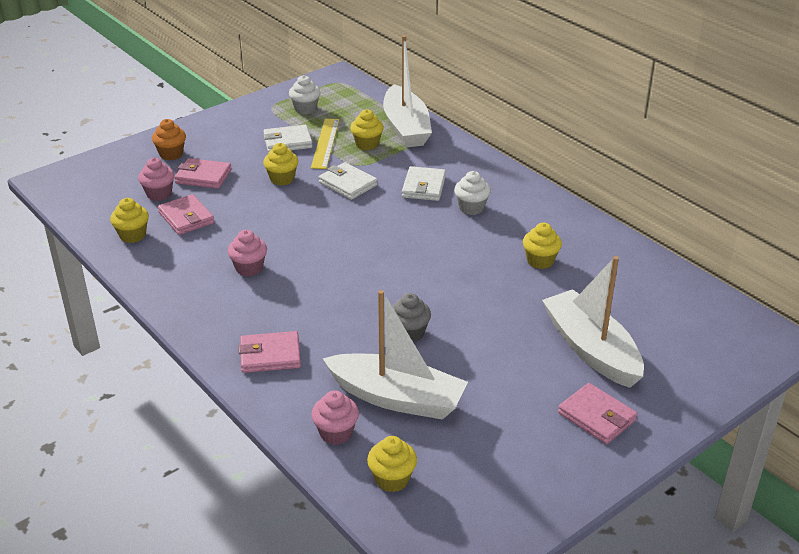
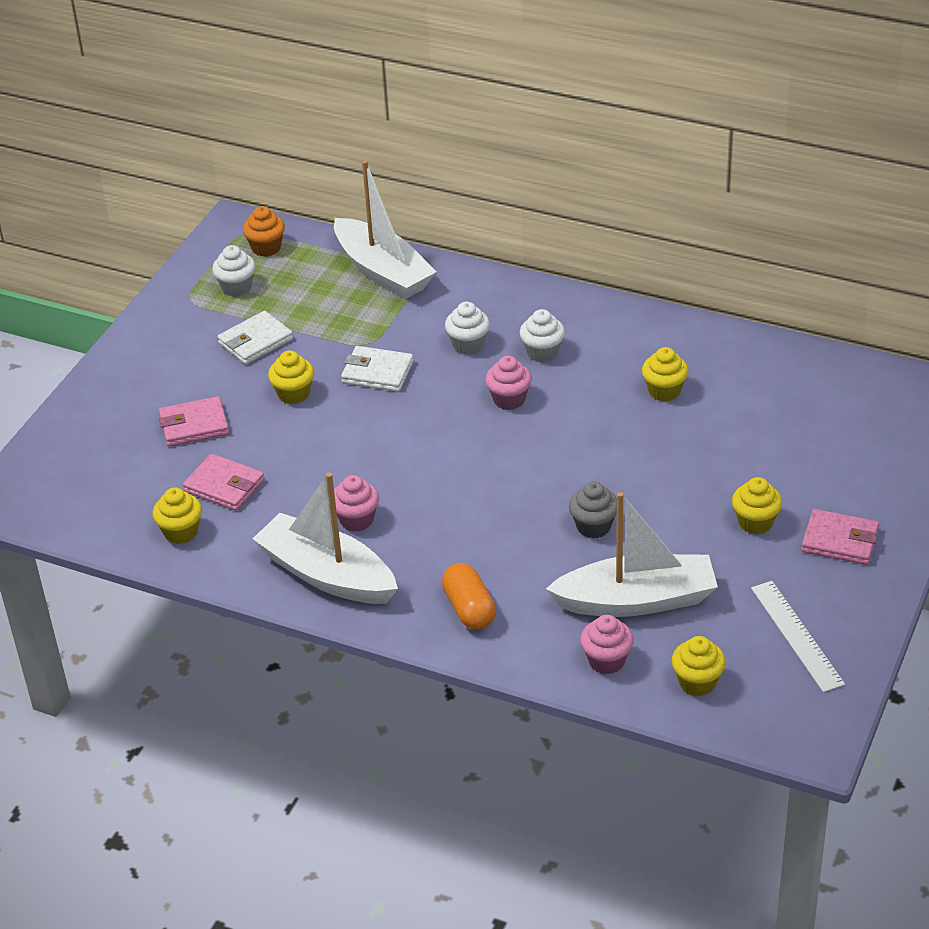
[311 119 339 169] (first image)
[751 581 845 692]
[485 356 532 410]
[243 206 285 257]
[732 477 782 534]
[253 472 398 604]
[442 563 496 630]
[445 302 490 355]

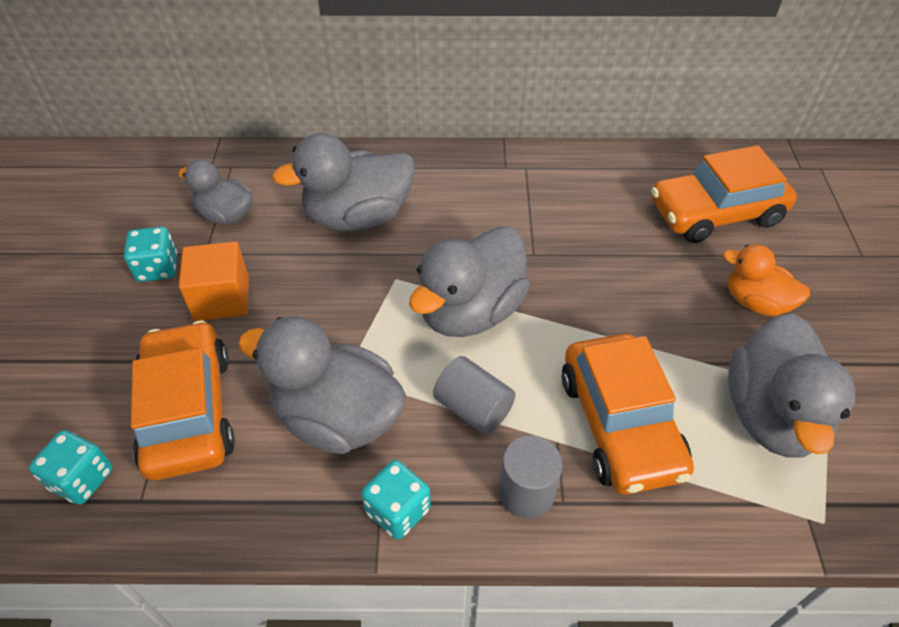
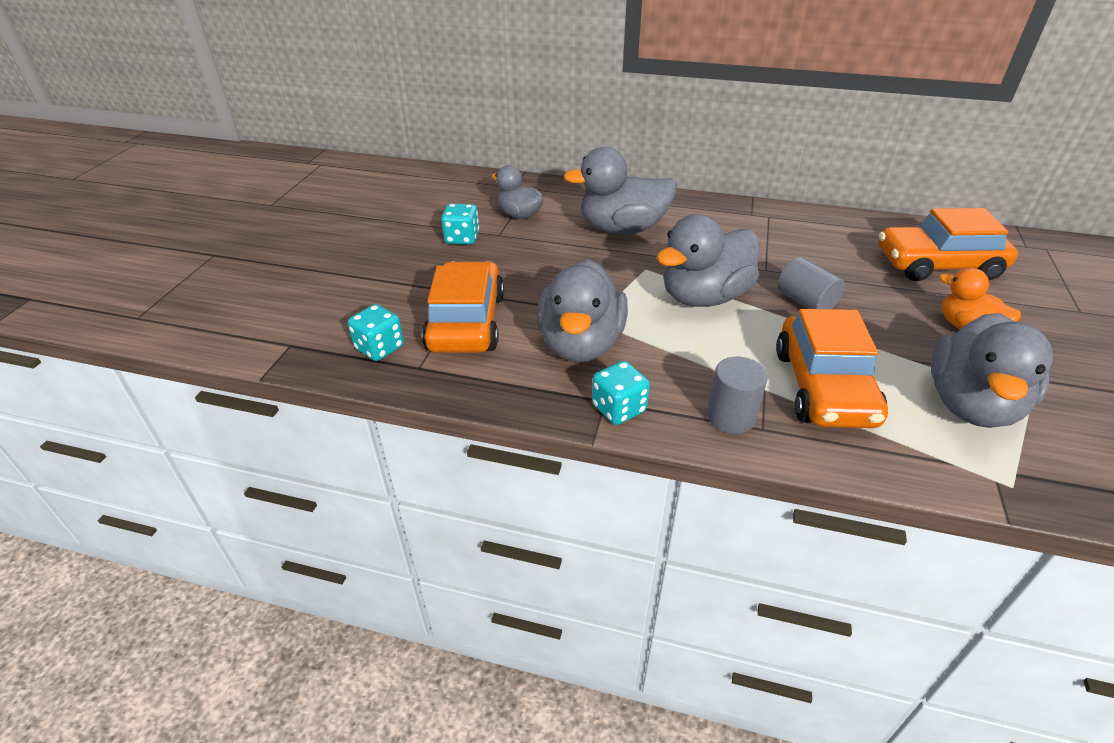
[179 241 249 321] (first image)
[778 257 845 309]
[537 259 628 362]

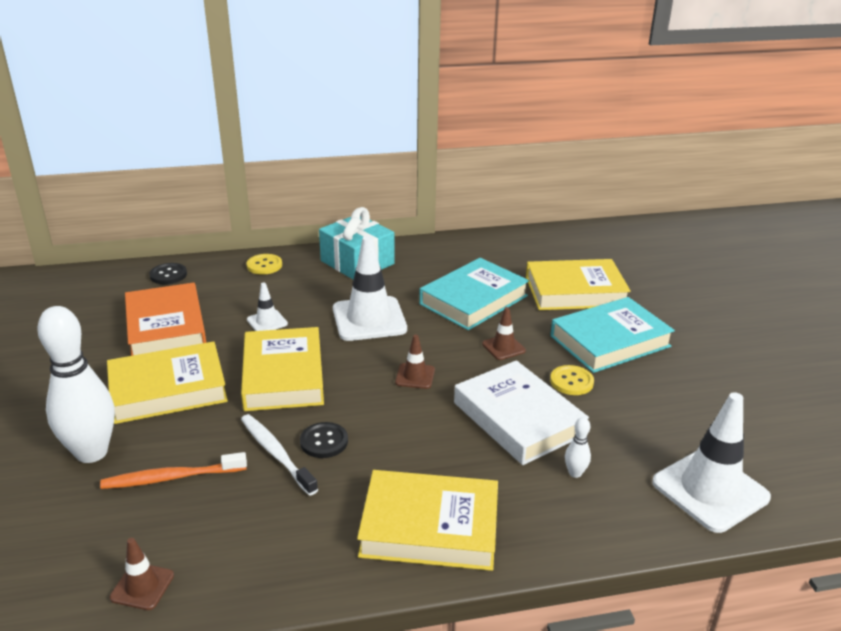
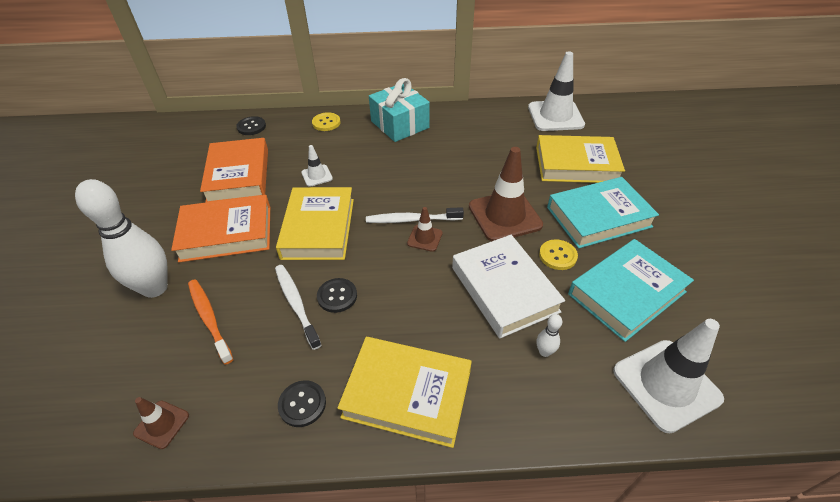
[278 380 326 427]
[366 207 464 223]
[528 51 585 131]
[568 239 694 342]
[171 195 270 262]
[188 279 234 365]
[469 147 543 241]

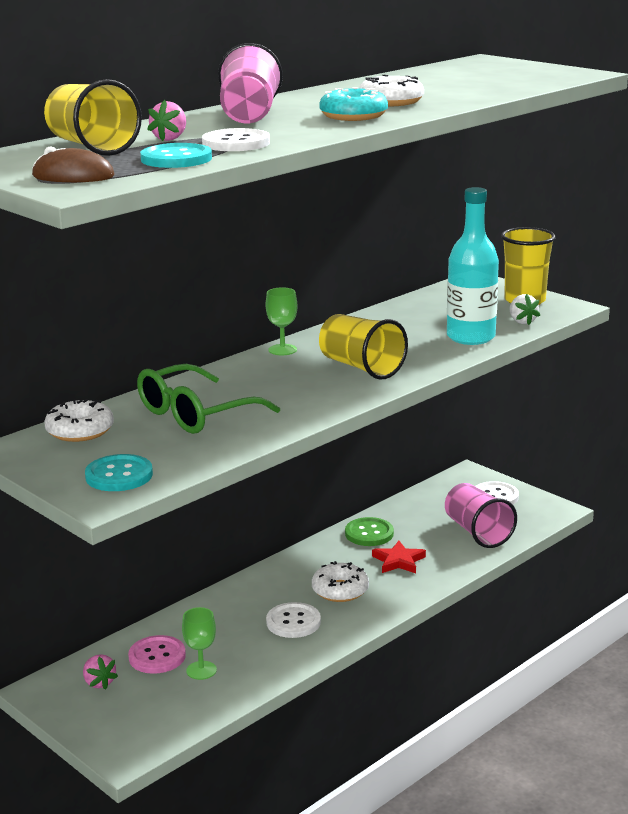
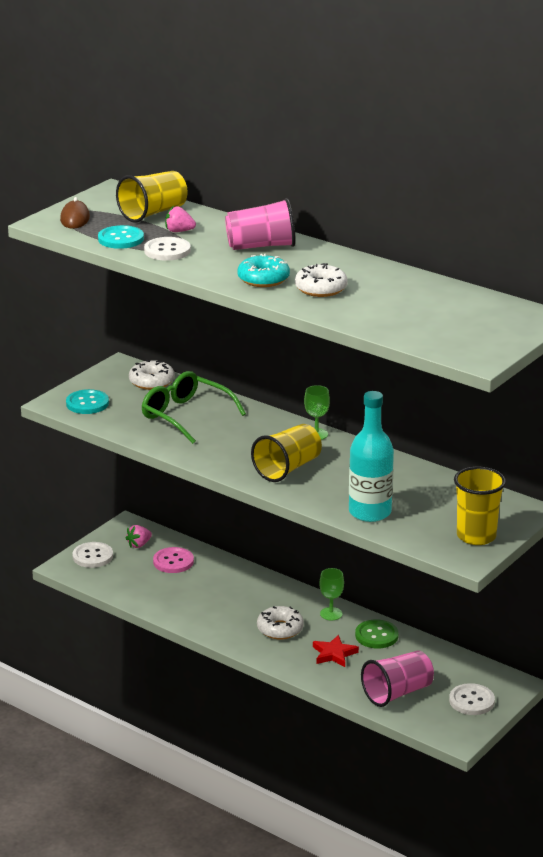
[510 294 540 325] (first image)
[319 568 344 621]
[72 542 113 568]

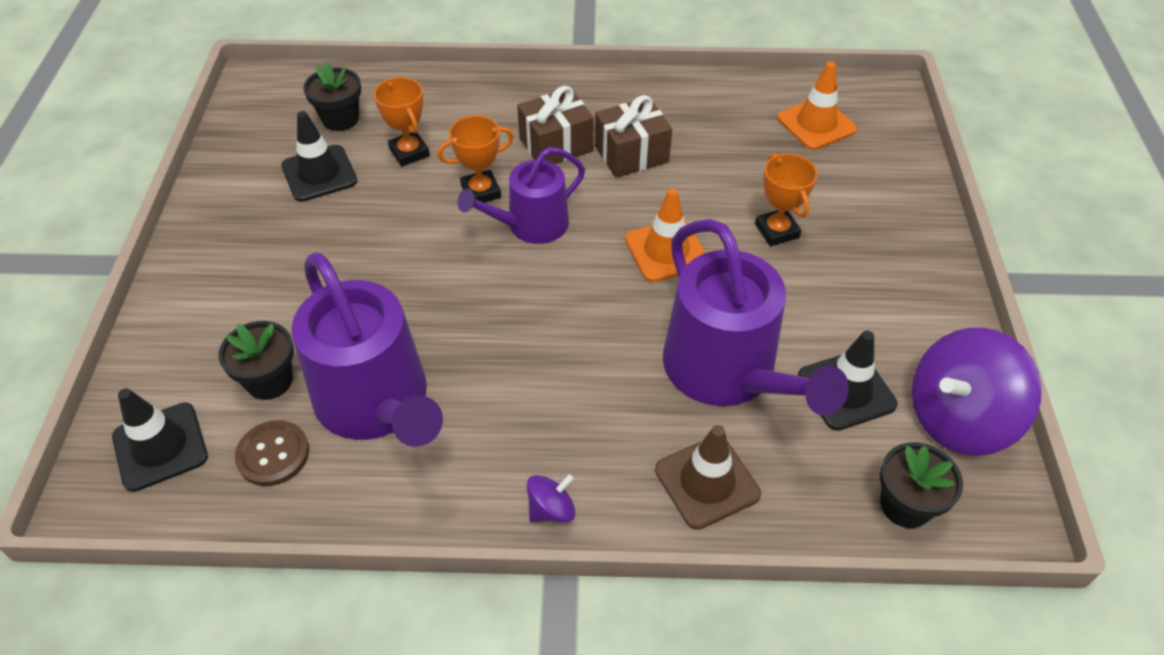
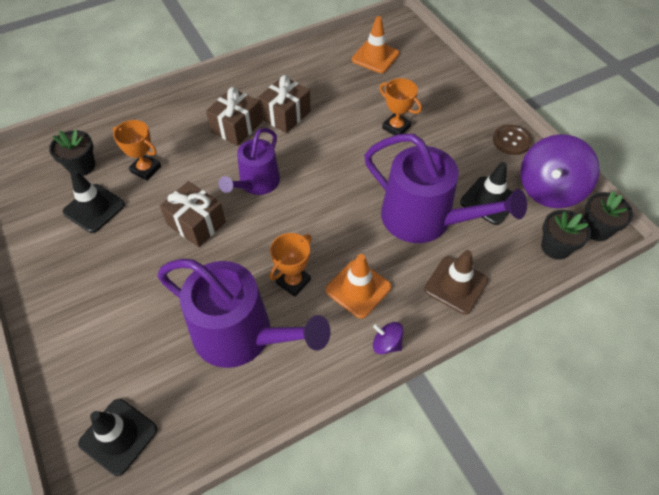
[160 181 226 247]
[584 191 633 241]
[493 125 532 155]
[269 233 312 297]
[326 254 391 319]
[373 322 404 355]

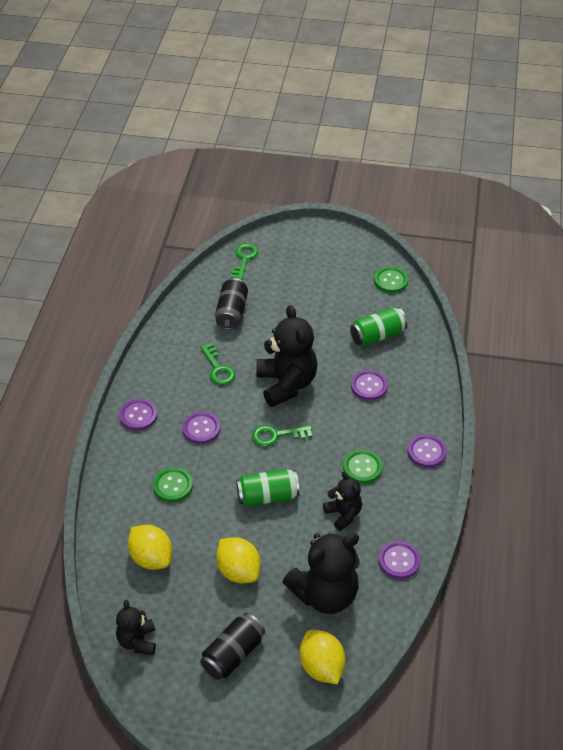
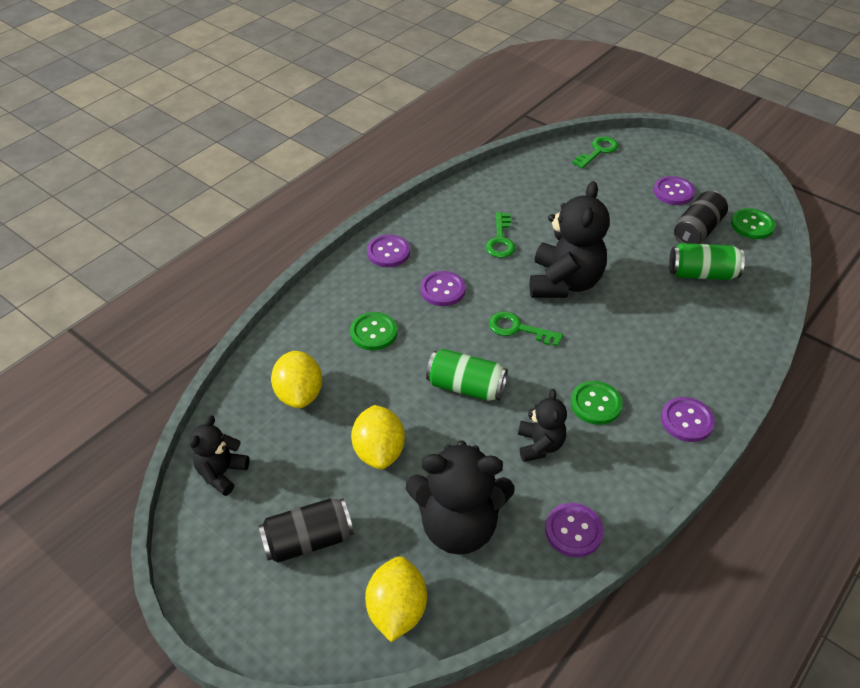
[674 191 728 244]
[653 176 695 205]

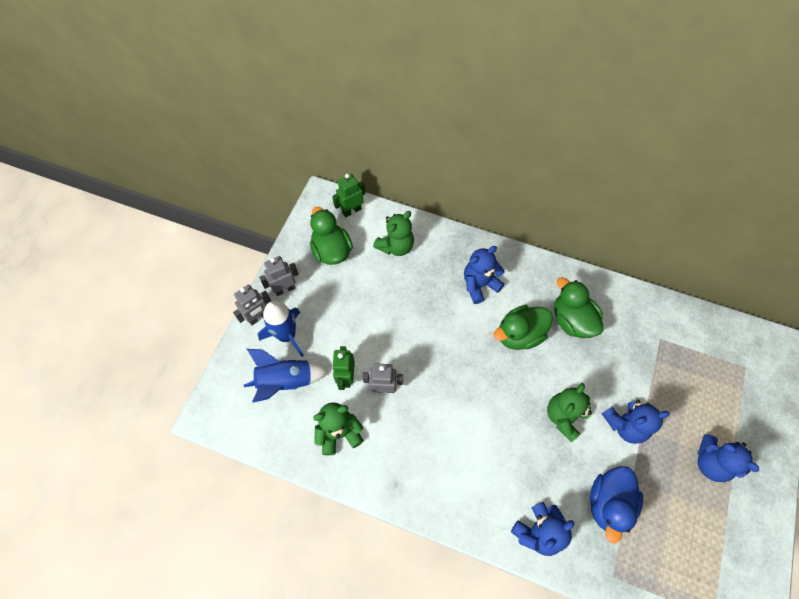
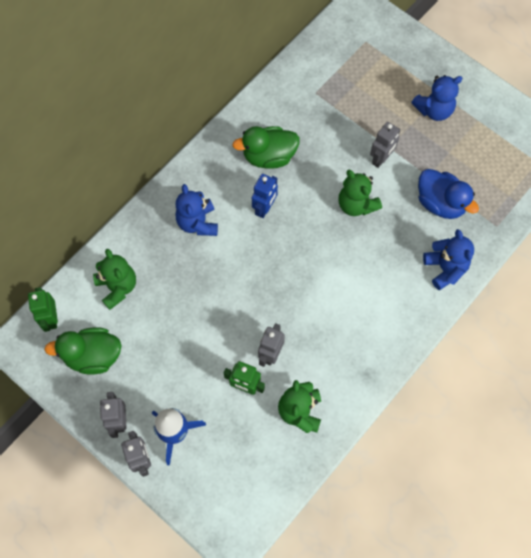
[244 349 329 403] (first image)
[252 174 278 218]
[370 122 400 168]

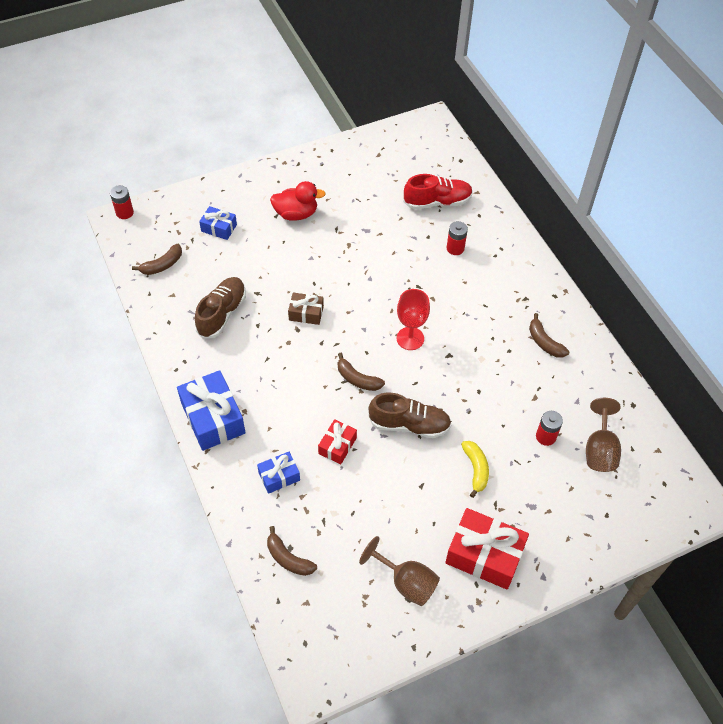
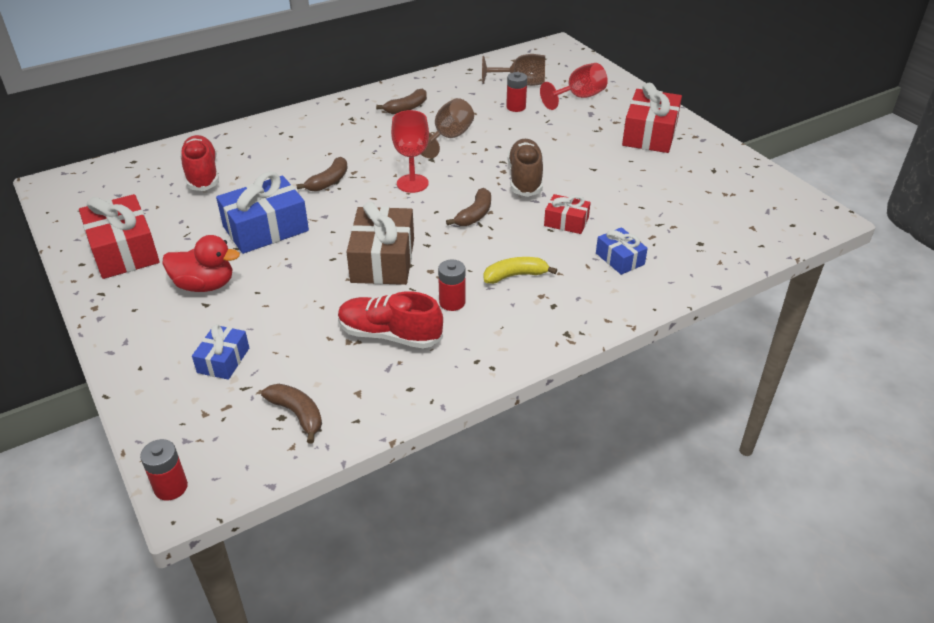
[79 194 160 279]
[540 63 608 110]
[216 171 309 254]
[296 157 348 192]
[421 98 474 158]
[438 259 465 311]
[483 257 557 284]
[338 291 443 349]
[163 235 240 292]
[347 201 414 285]

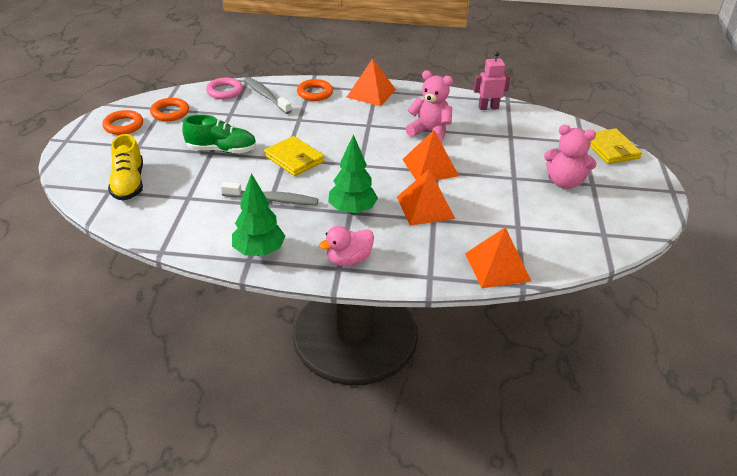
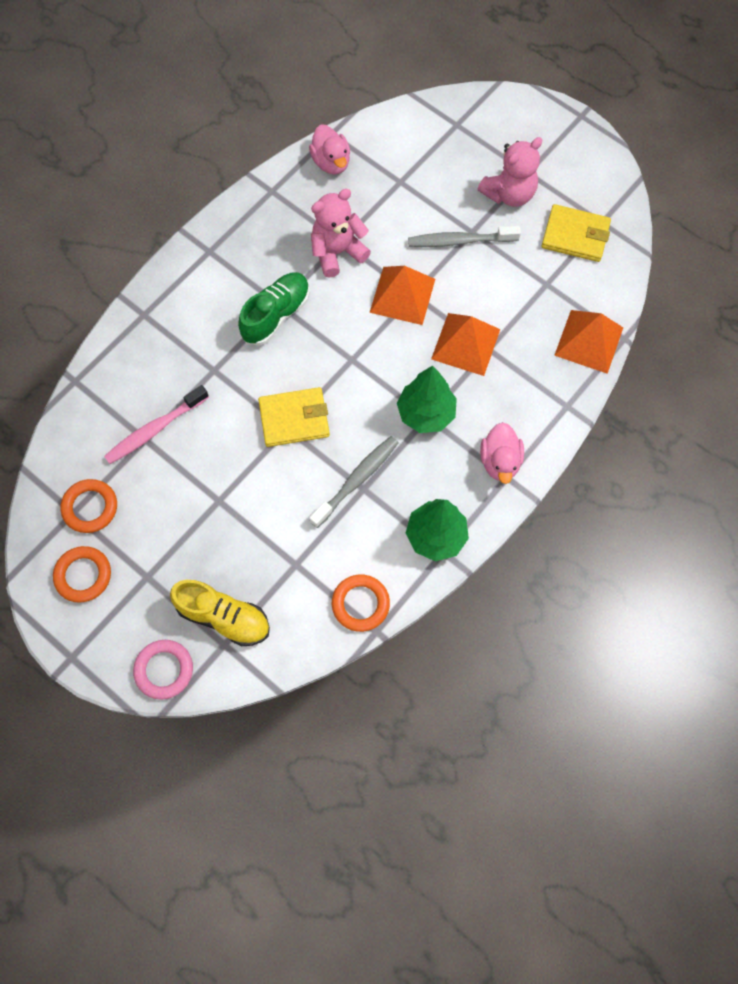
[347 58 396 106] (first image)
[104 385 209 464]
[238 272 310 346]
[133 640 193 700]
[408 226 521 247]
[332 575 390 632]
[542 204 611 262]
[309 124 350 174]

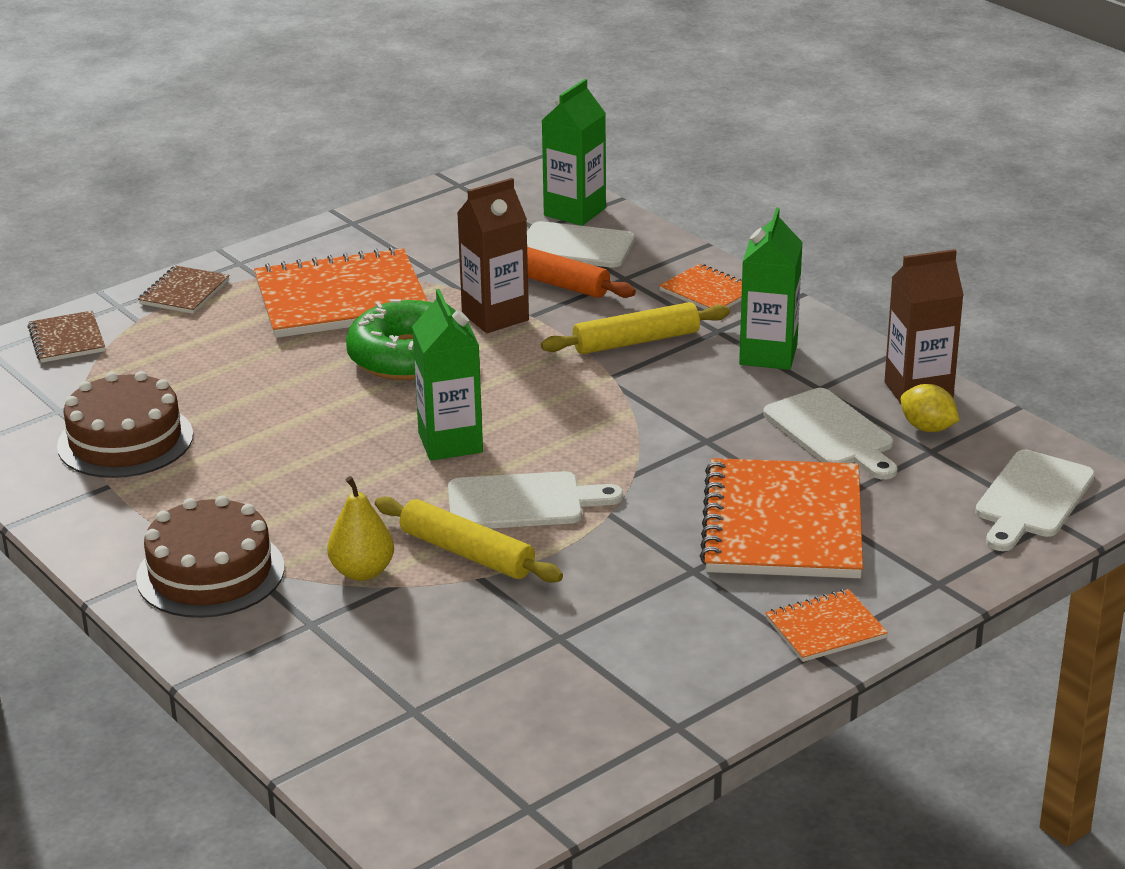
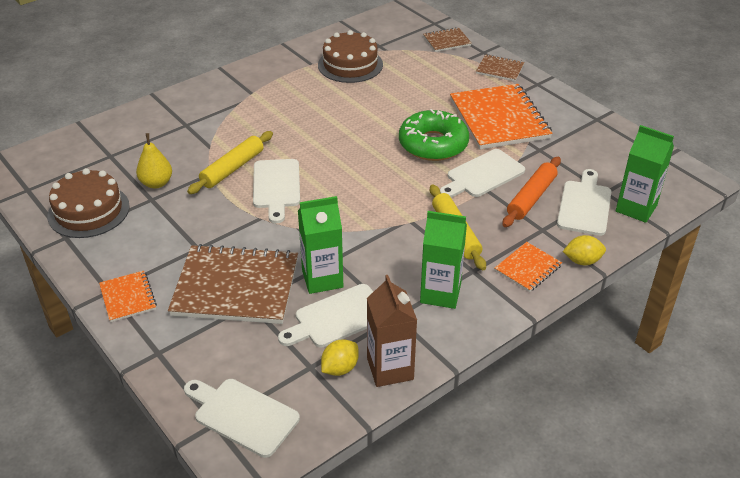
[563 235 606 265]
[47 168 130 238]
[136 133 172 189]
[298 196 343 294]
[440 149 525 198]
[168 244 298 324]

